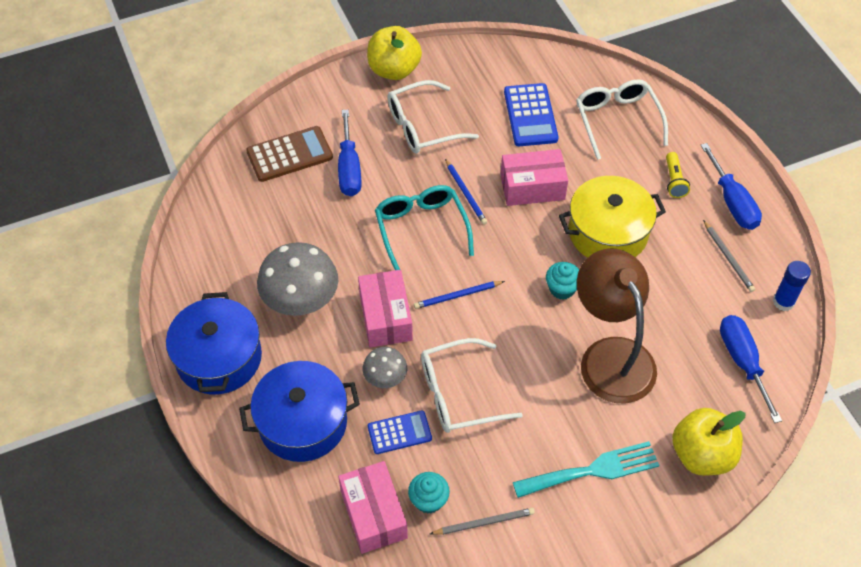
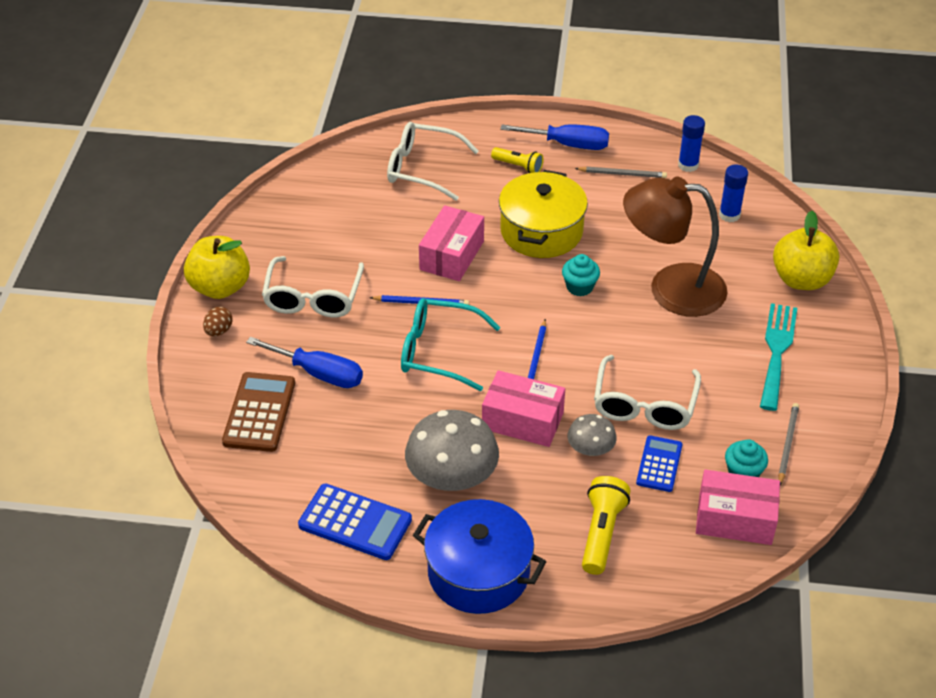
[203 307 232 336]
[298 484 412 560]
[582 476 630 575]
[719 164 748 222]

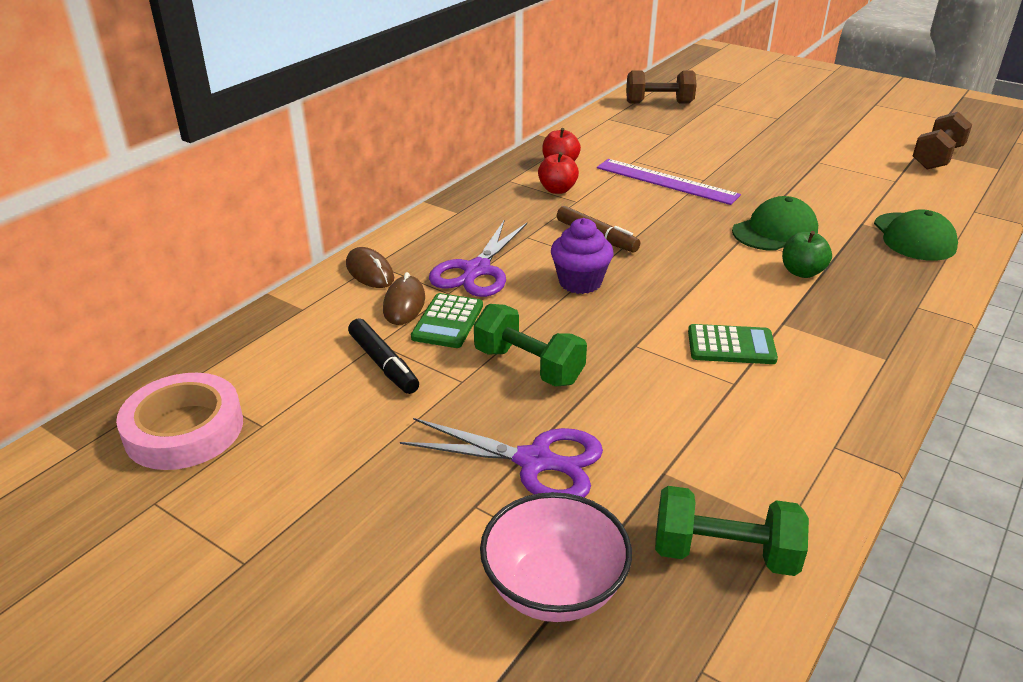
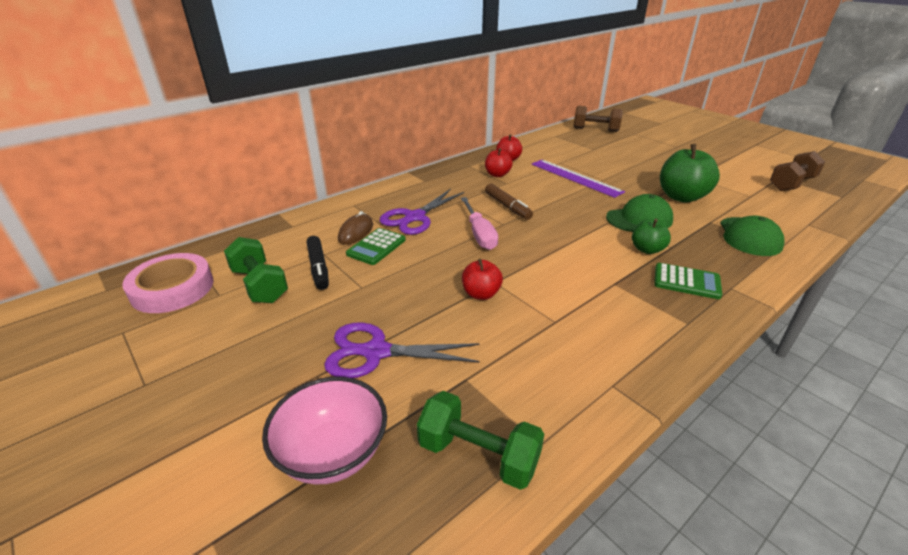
[346 247 394 288] (first image)
[462 259 503 300]
[660 144 720 202]
[224 237 288 303]
[654 263 722 299]
[461 197 498 250]
[324 323 480 378]

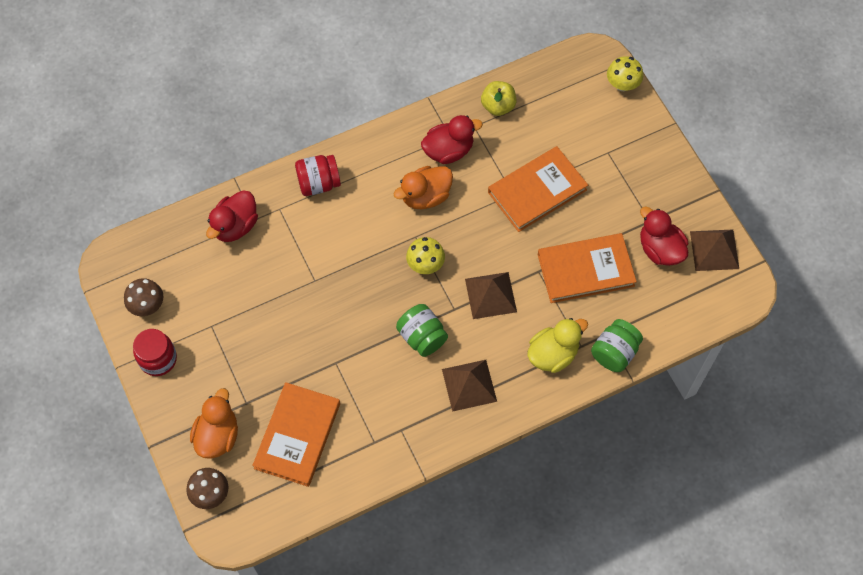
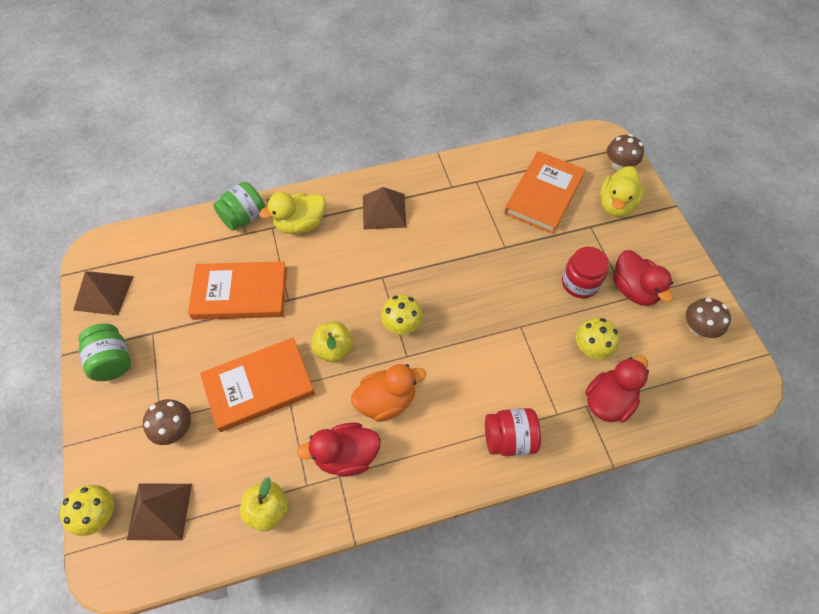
[143 399 191 445]
[312 322 353 362]
[576 318 620 359]
[562 247 609 298]
[78 324 131 381]
[127 484 192 541]
[613 250 673 306]
[600 166 644 217]

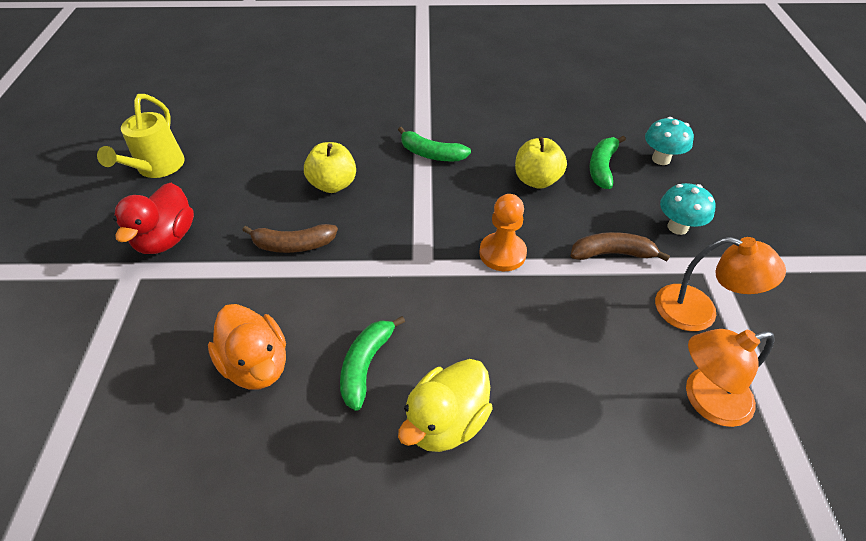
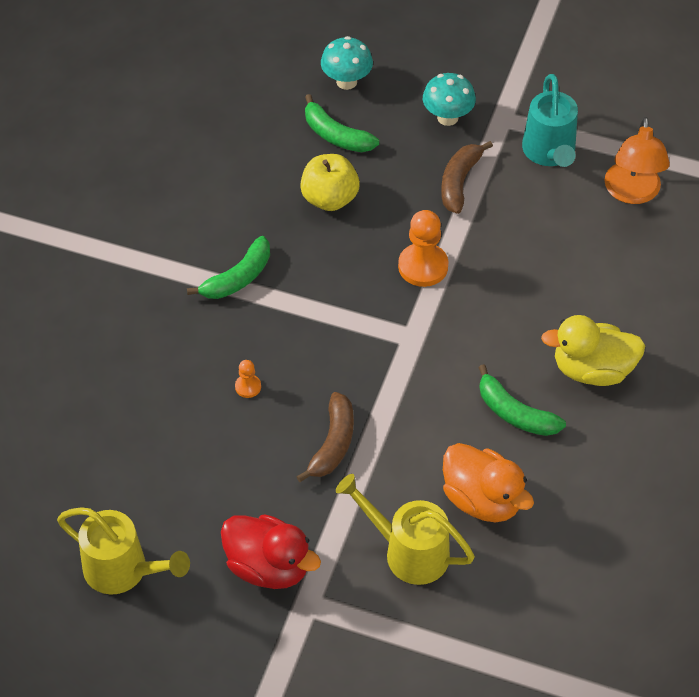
[336 474 475 585]
[235 360 261 398]
[522 74 578 167]
[443 443 534 522]
[541 315 645 386]

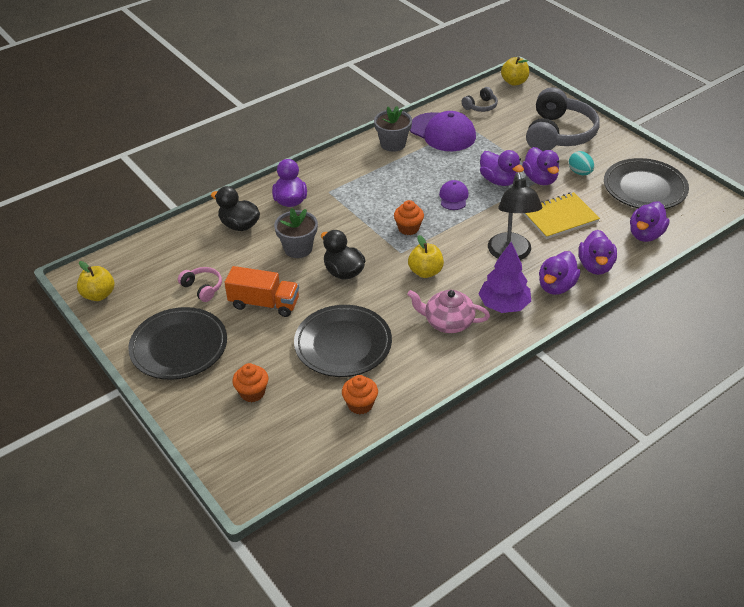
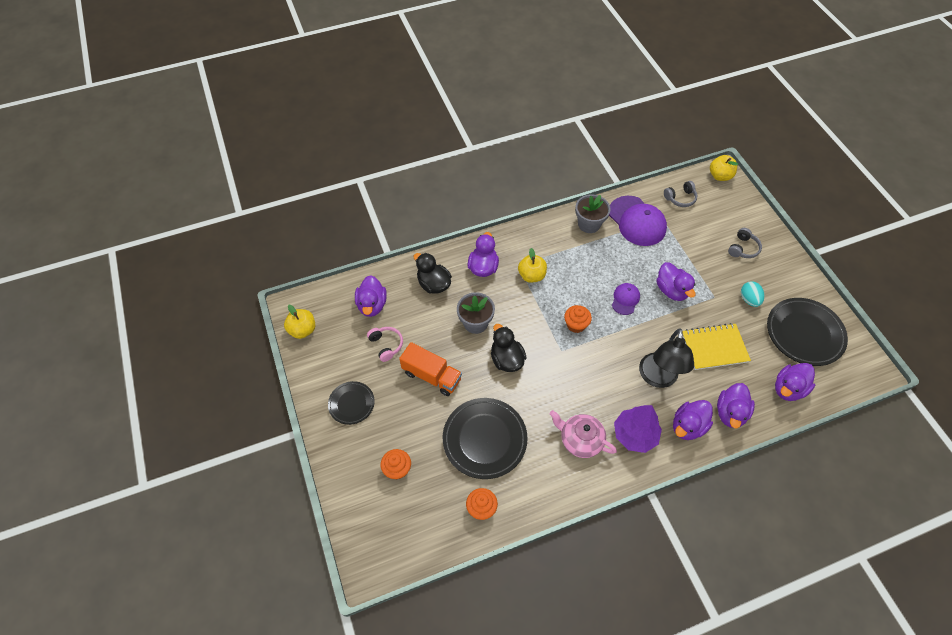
[518 248 547 283]
[355 275 387 317]
[328 381 375 425]
[728 228 762 258]

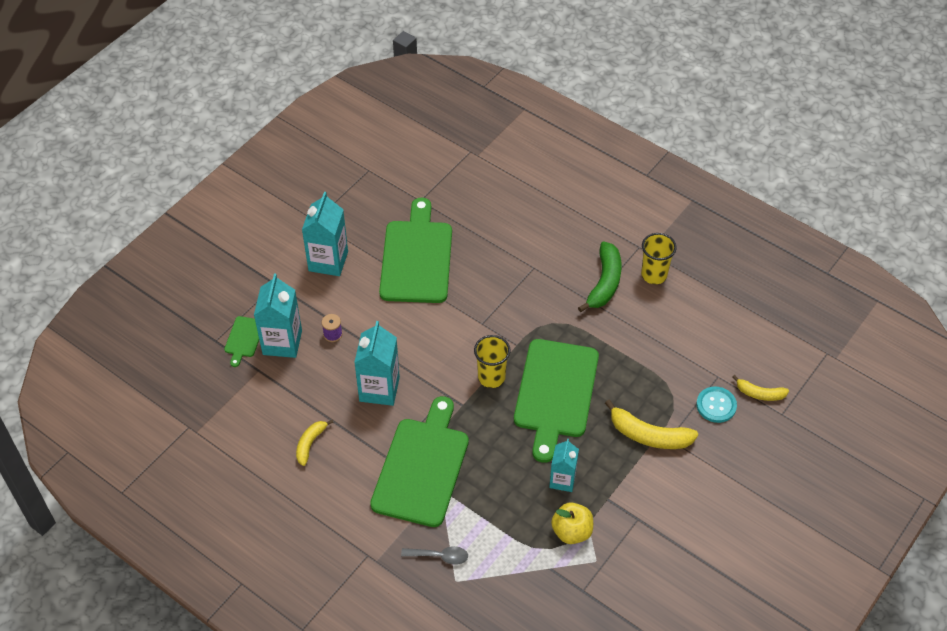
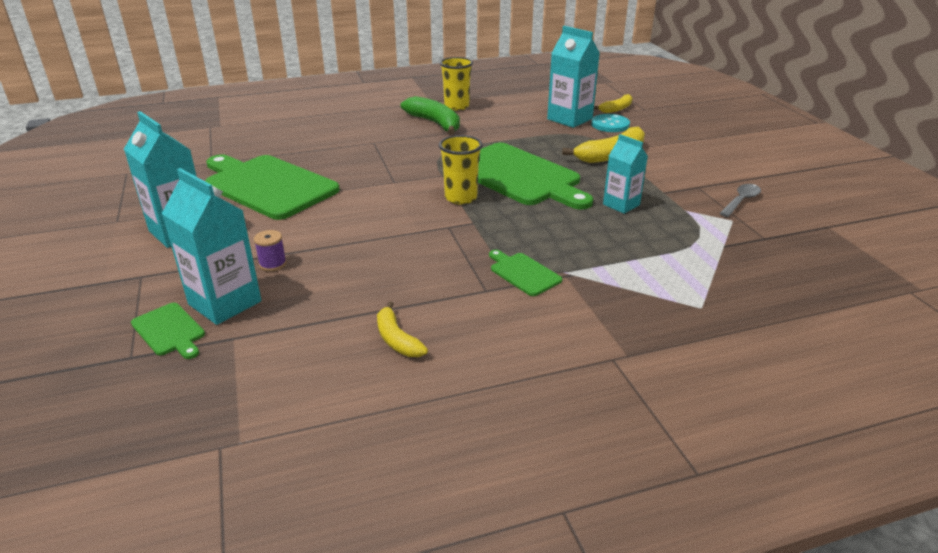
[551 502 593 544] (first image)
[547 26 600 128]
[720 184 761 217]
[489 250 562 296]

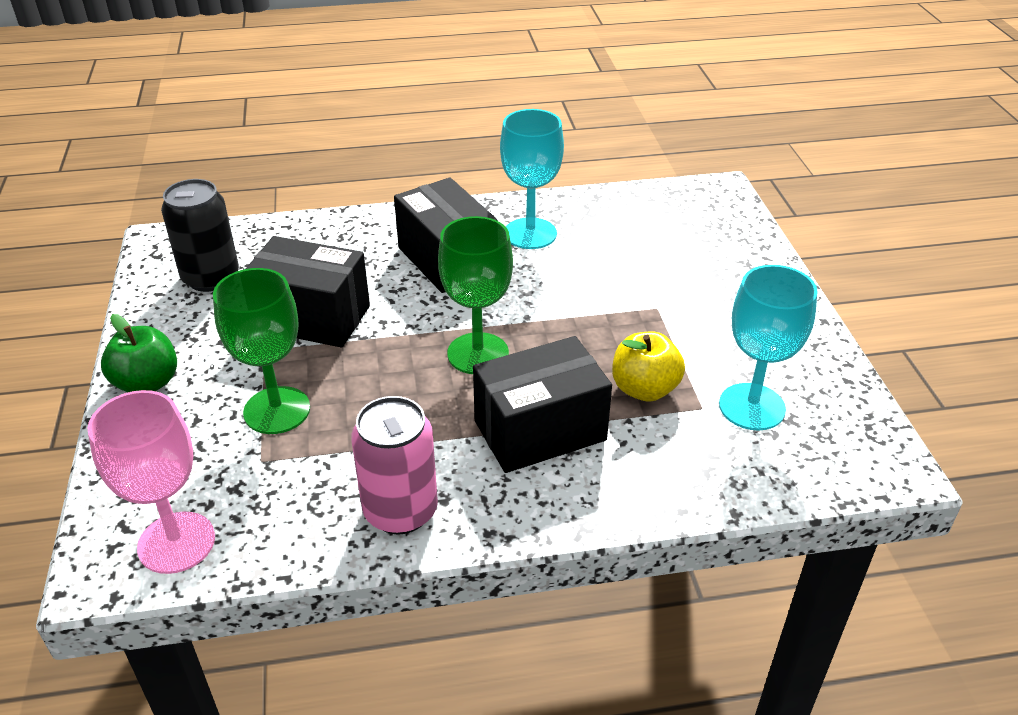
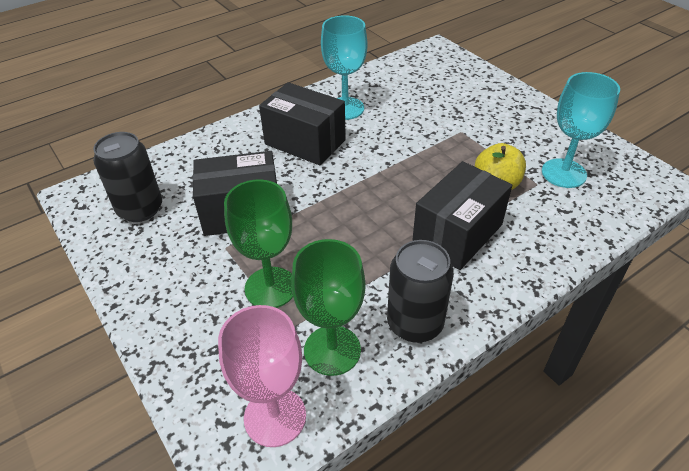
[101 314 177 392] (first image)
[291 239 365 376]
[387 240 454 343]

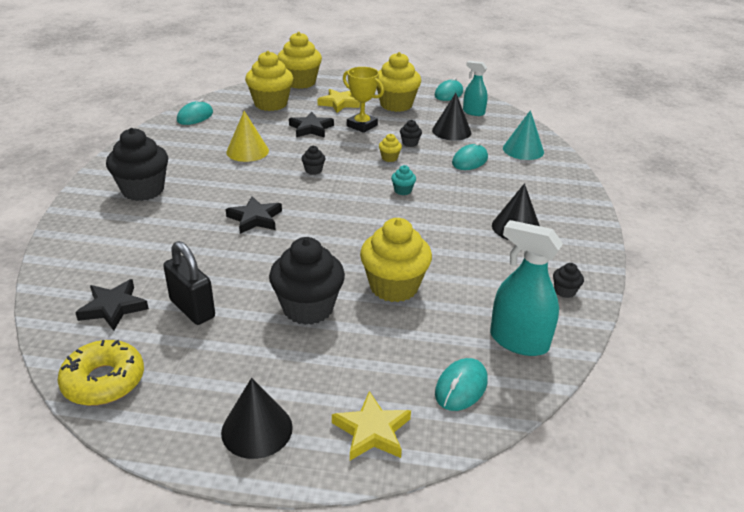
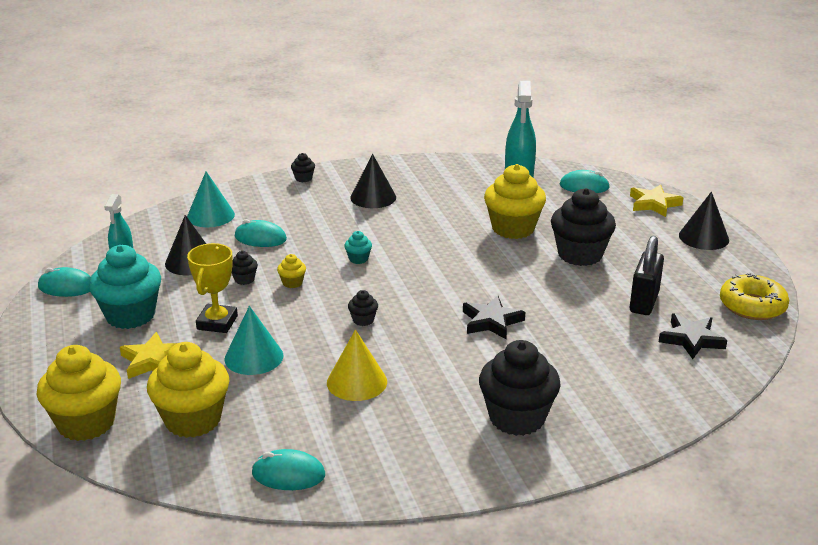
[291 153 315 182]
[224 306 284 375]
[89 245 161 329]

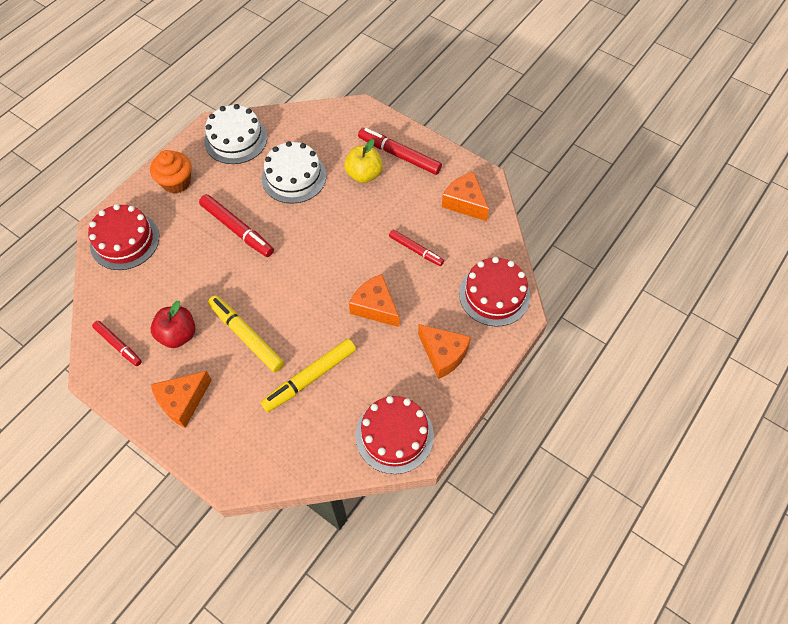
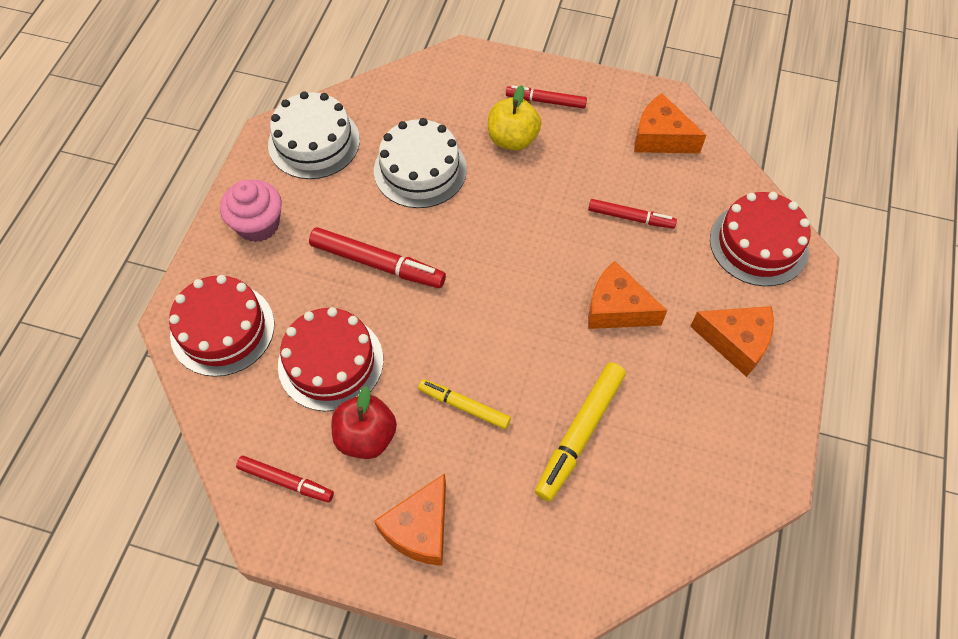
[278 307 383 411]
[220 180 282 242]
[418 379 511 429]
[506 85 587 109]

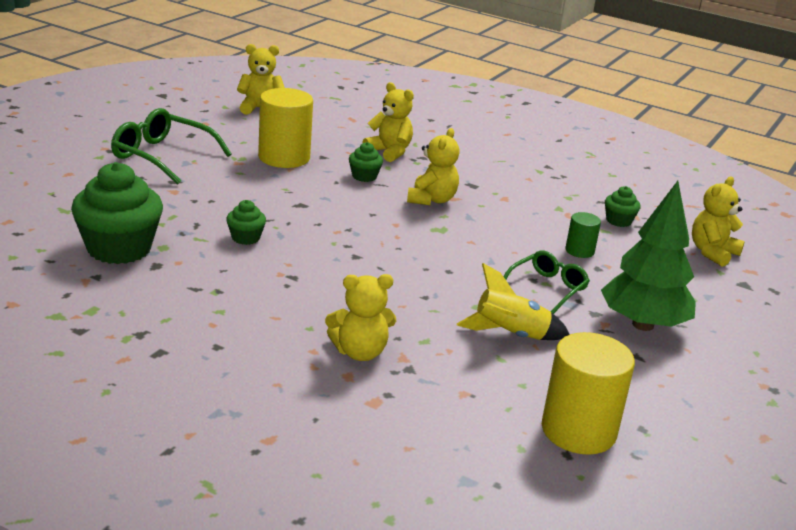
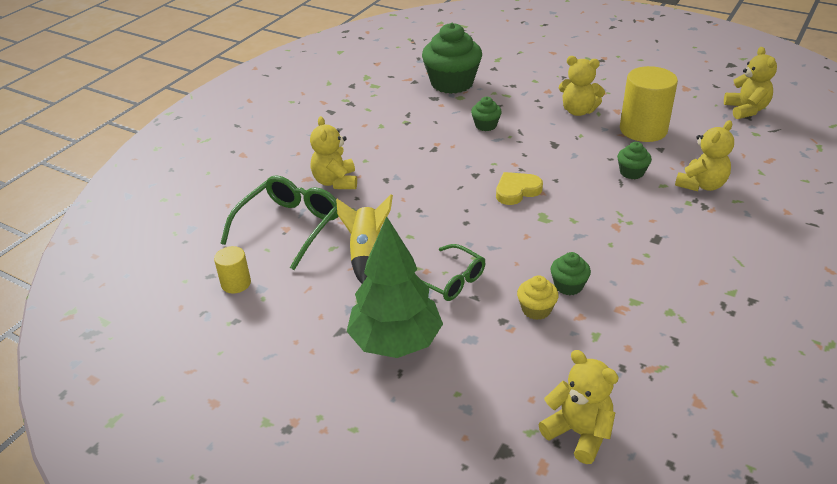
[496 172 543 205]
[220 175 339 270]
[559 56 605 116]
[550 252 591 295]
[517 275 559 320]
[214 246 251 294]

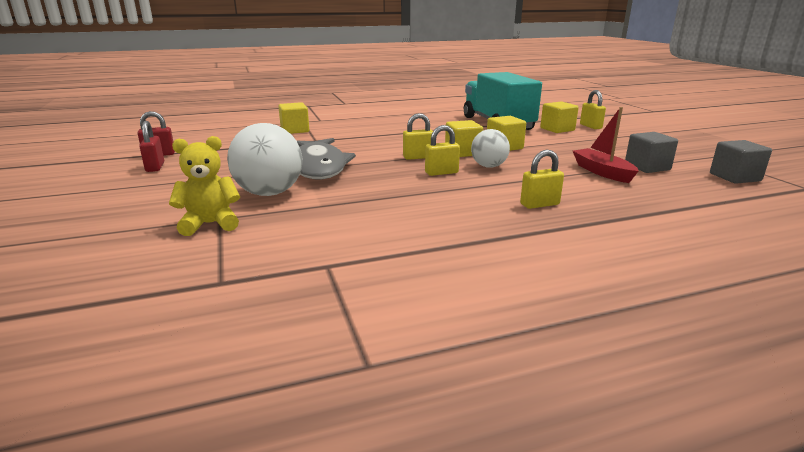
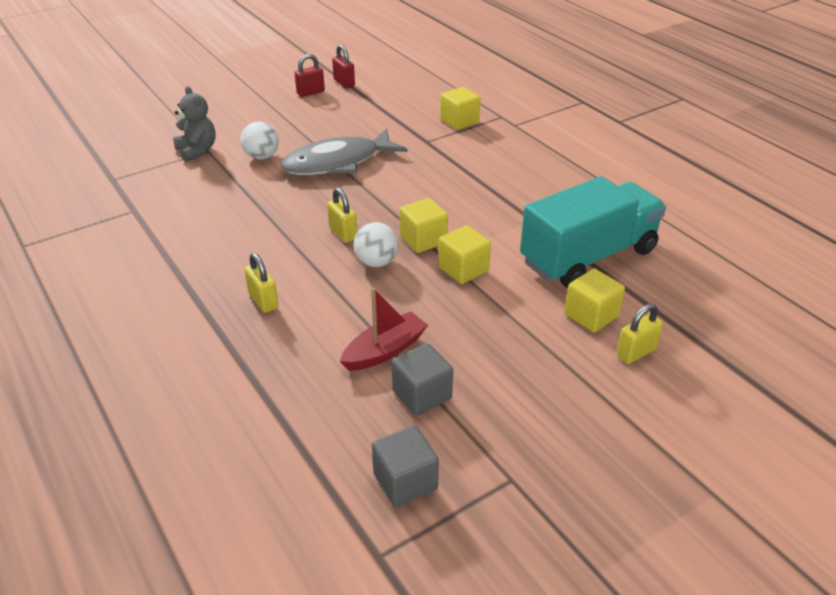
[403 113 433 160] (first image)
[173 86 216 162]
[241 121 279 160]

